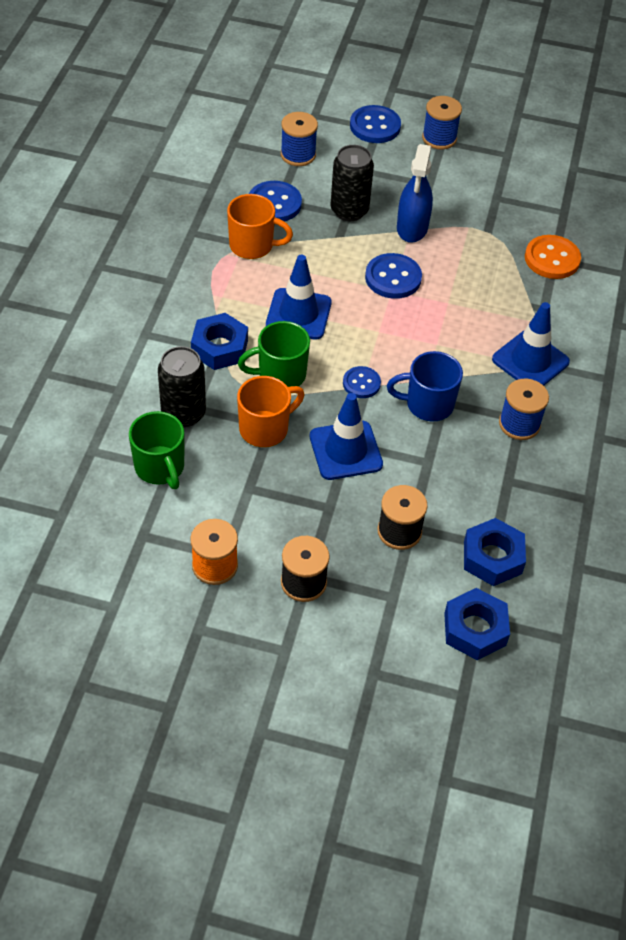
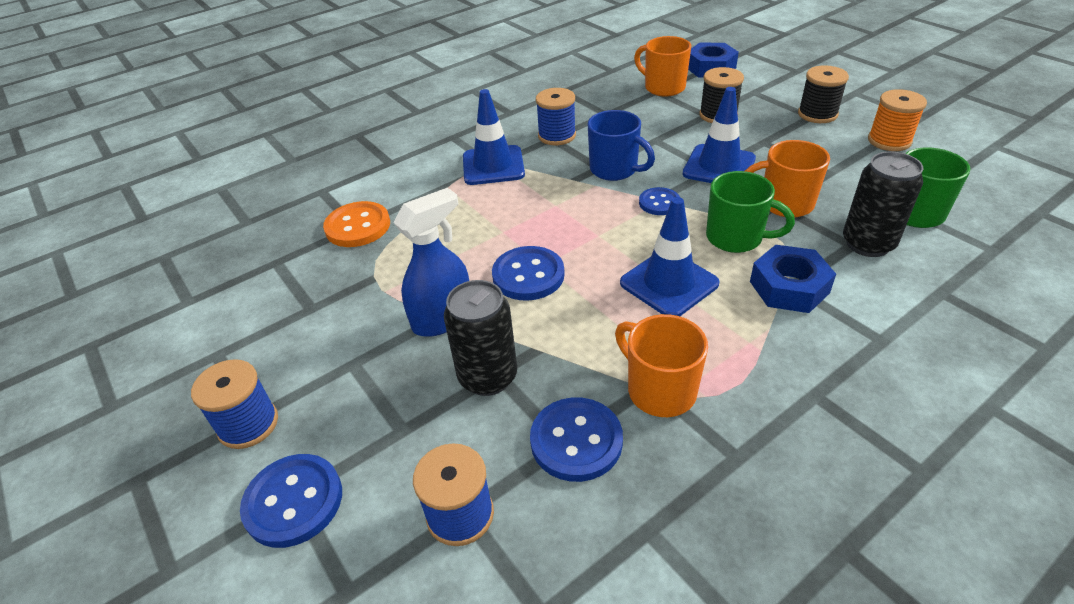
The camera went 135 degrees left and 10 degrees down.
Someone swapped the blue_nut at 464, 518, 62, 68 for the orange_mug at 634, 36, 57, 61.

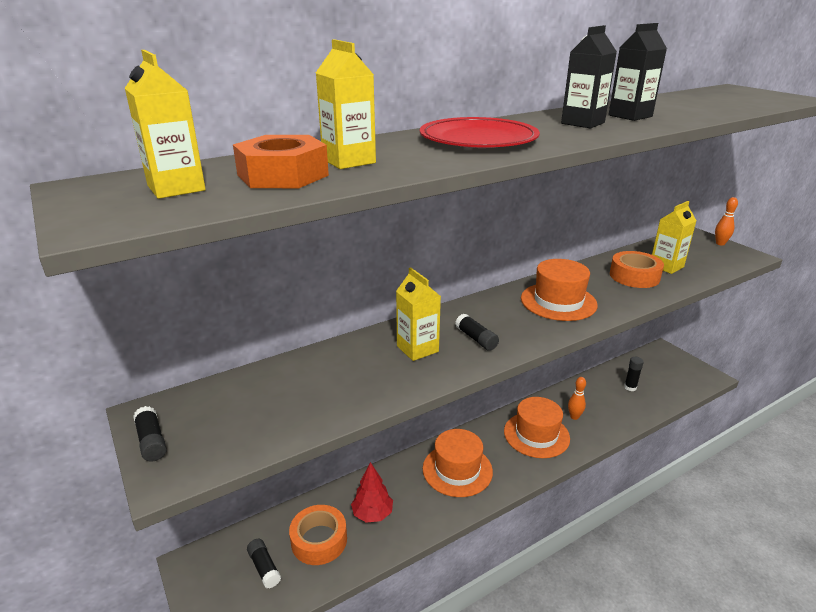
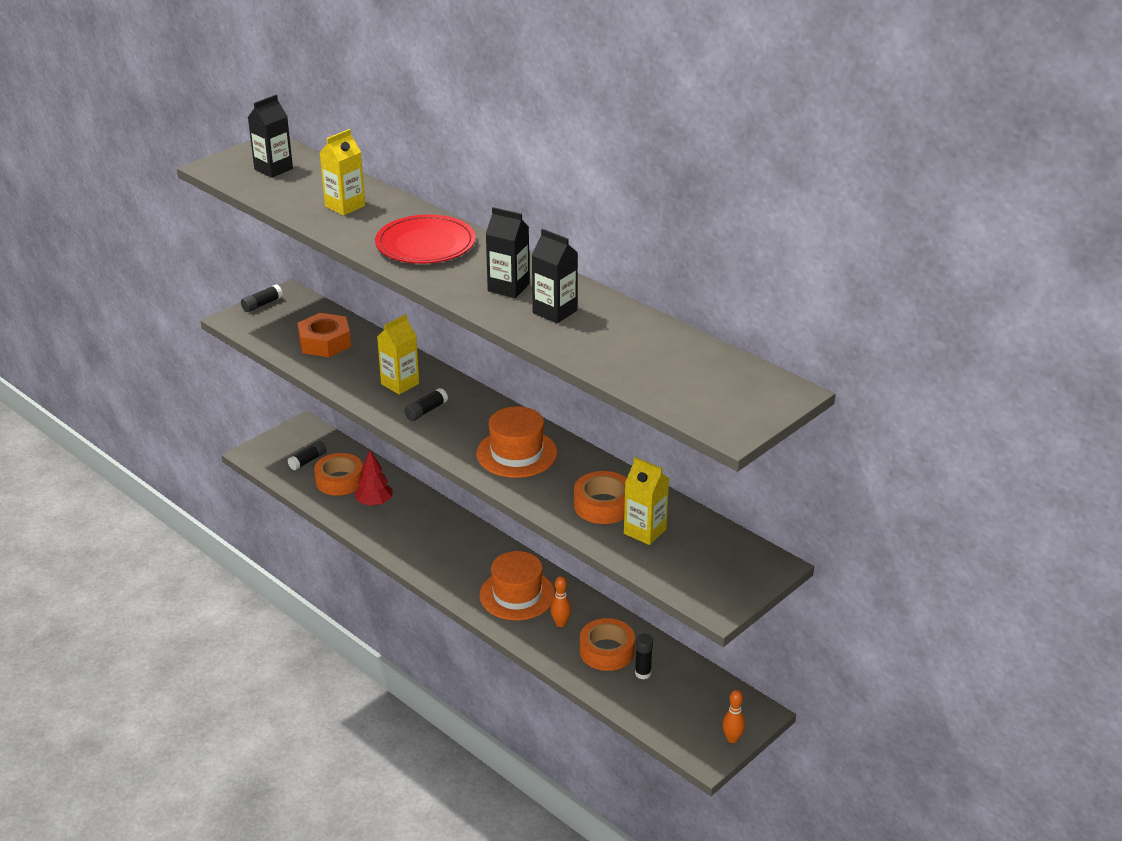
The camera went 75 degrees right and 5 degrees up.
Someone repainted the yellow_carton at 125, 50, 81, 149, which became the black_carton at 248, 95, 45, 83.
Someone carried the orange_nut from 233, 135, 96, 53 to 297, 313, 54, 44.
Someone took away the orange_hat at 423, 429, 70, 68.
Someone carried the orange_bowling_pin from 715, 197, 23, 49 to 723, 690, 22, 53.
Someone put down the orange_tape at 580, 618, 55, 53.

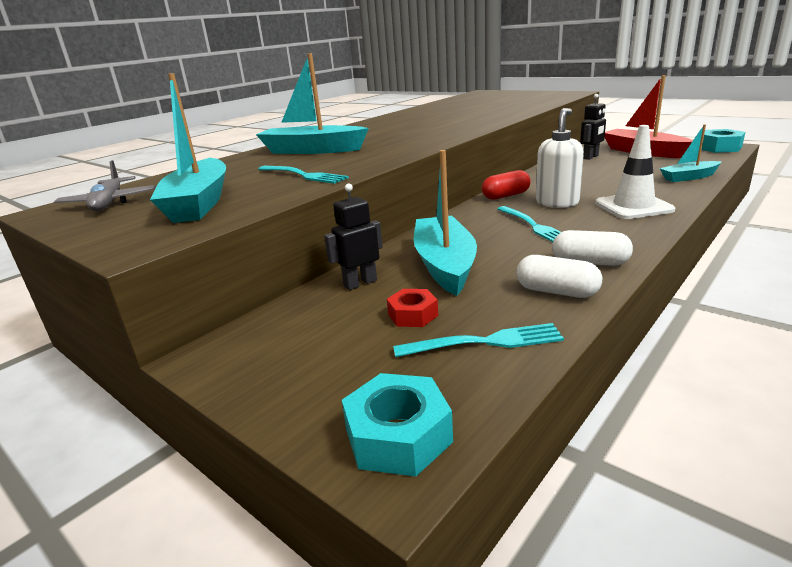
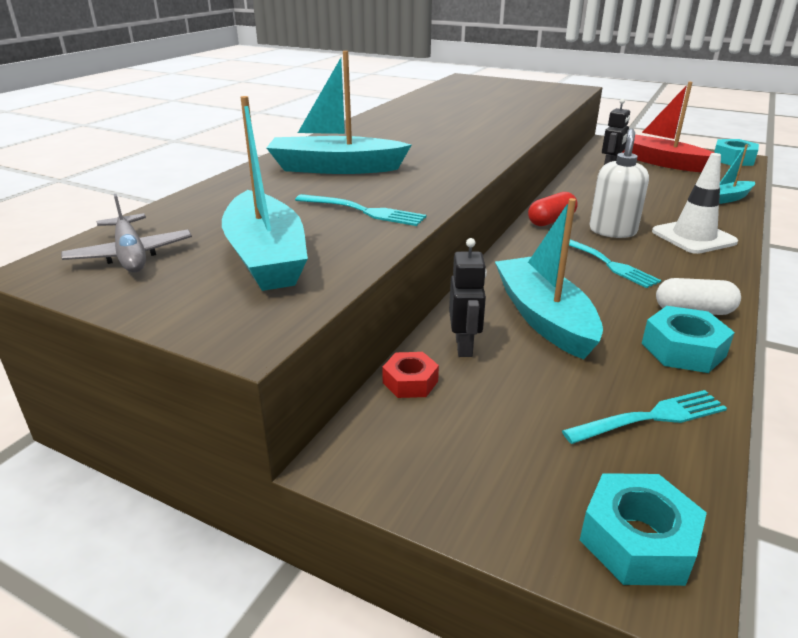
The camera went 15 degrees left and 5 degrees up.
Someone rotated the black_robot at 324, 184, 59, 106 by 135 degrees clockwise.
Someone carried the red_nut from 387, 289, 51, 38 to 382, 352, 57, 46.
Someone swapped the white_capsule at 516, 255, 86, 43 for the turquoise_nut at 642, 306, 93, 67.

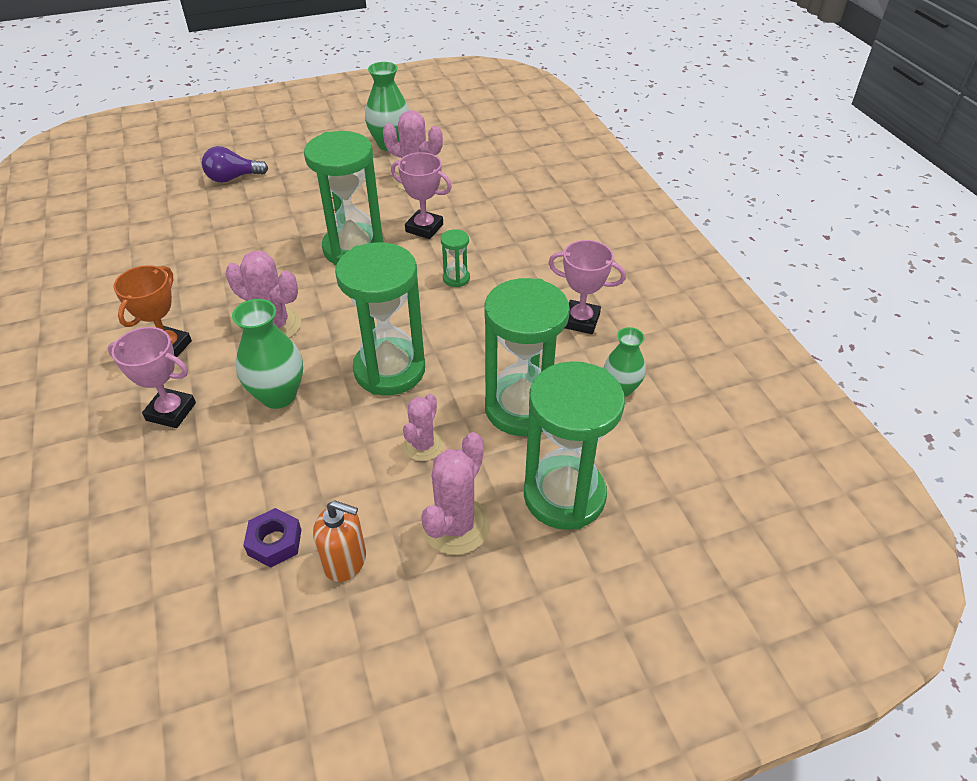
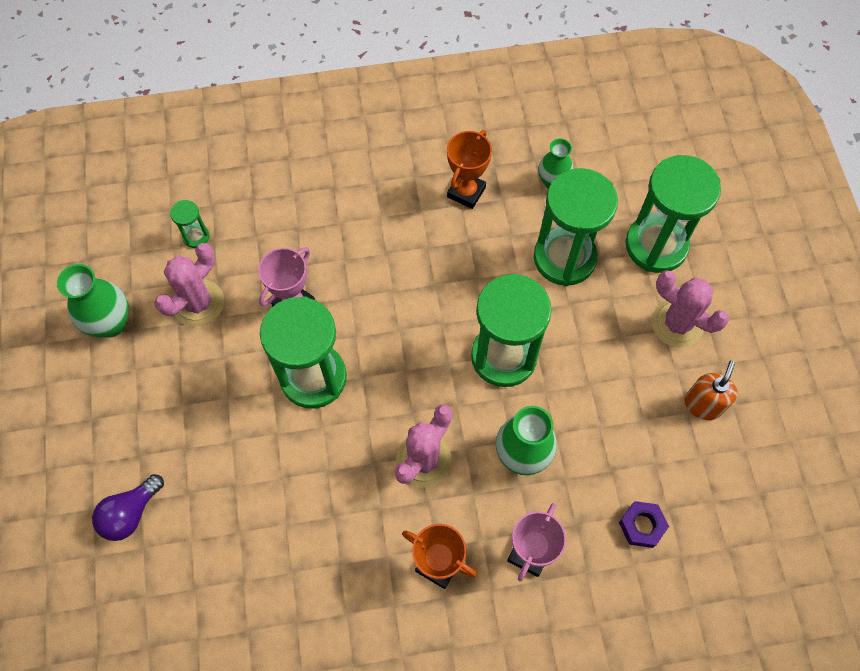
The camera went 80 degrees left and 20 degrees up.
Someone rotated the purple_light_bulb at 202, 146, 66, 37 by 45 degrees clockwise.
Someone carried the purple_nut from 243, 508, 58, 60 to 619, 501, 50, 47.
Someone took away the pink_cactus at 403, 394, 41, 67.
Someone carried the green_hourglass from 441, 229, 29, 58 to 170, 200, 40, 48.
Someone repainted the pink_trophy at 548, 240, 78, 94, which became the orange_trophy at 447, 130, 45, 79.

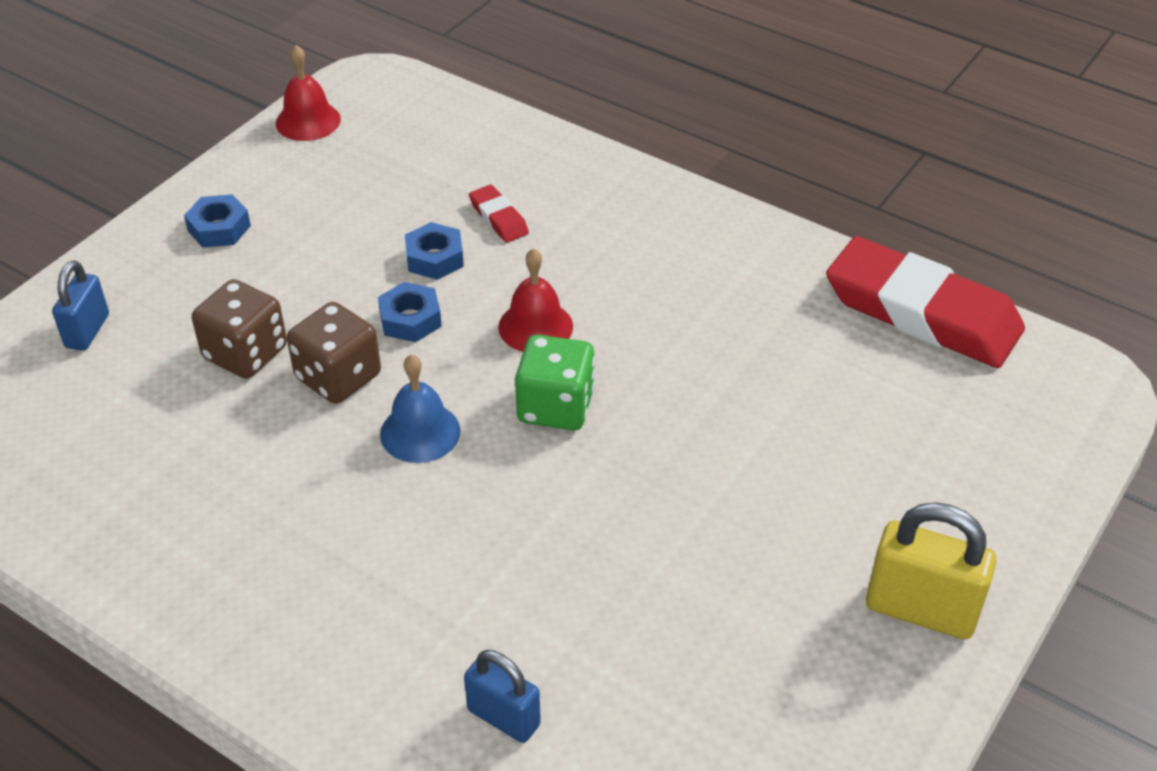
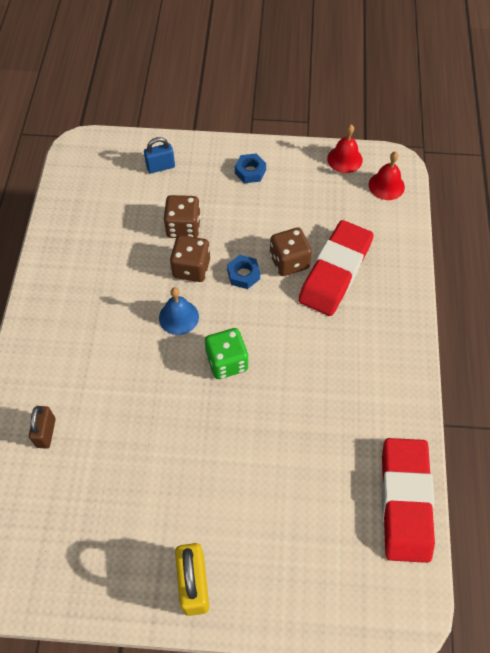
The camera went 60 degrees right and 15 degrees up.
Someone swapped the blue_nut at 405, 222, 59, 58 for the brown_dice at 270, 227, 42, 49.
Someone repainted the blue_padlock at 464, 650, 77, 93, which became the brown_padlock at 29, 406, 27, 43.
Someone scaled the red_eraser at 469, 185, 60, 58 by 2.42.
Someone carried the red_bell from 498, 248, 75, 104 to 369, 152, 36, 48.

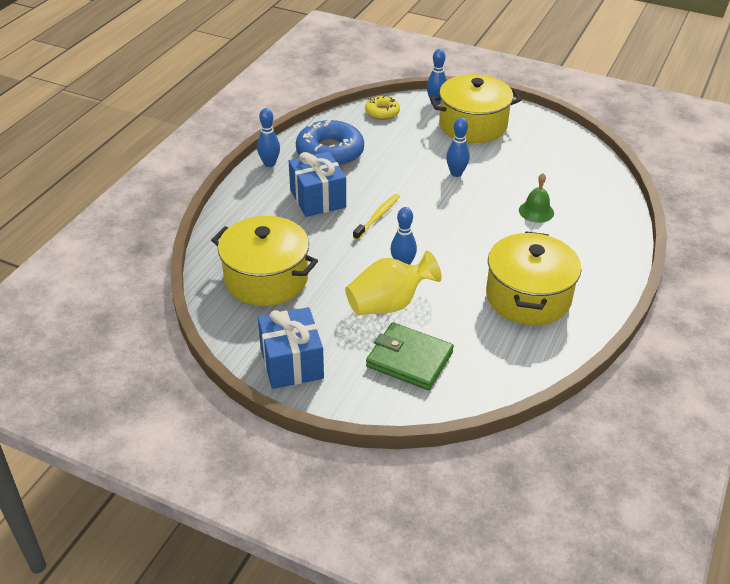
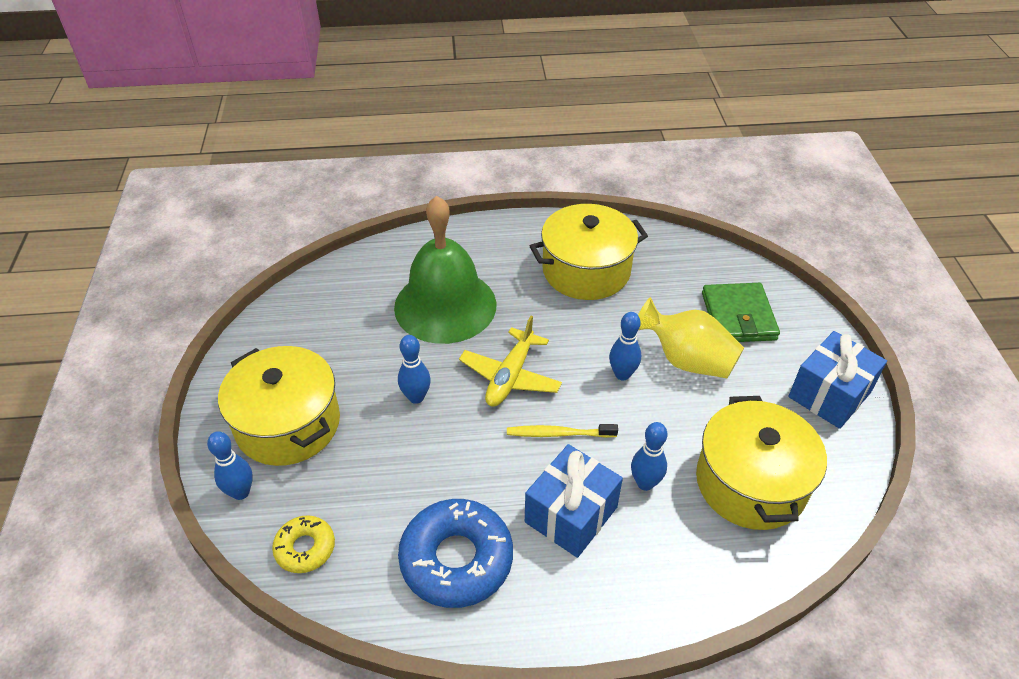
The camera went 120 degrees left and 5 degrees up.
Someone carried the blue_bowling_pin from 257, 108, 23, 59 to 631, 422, 36, 69.
Someone scaled the green_bell at 519, 173, 35, 50 by 2.43.
Someone put down the yellow_plane at 459, 316, 103, 91.

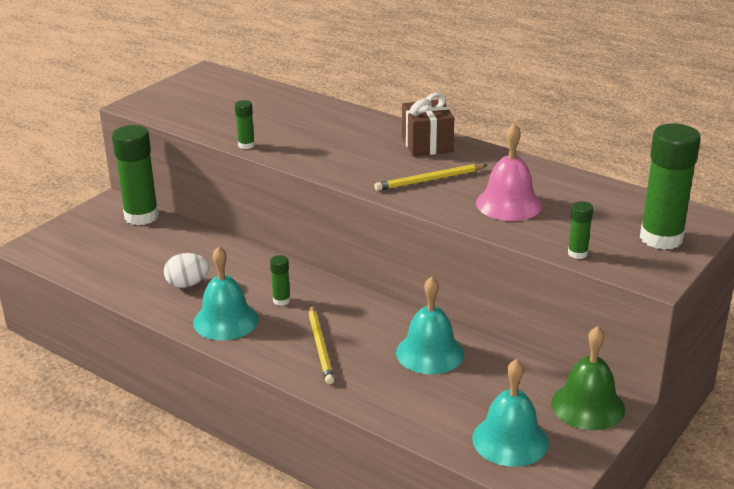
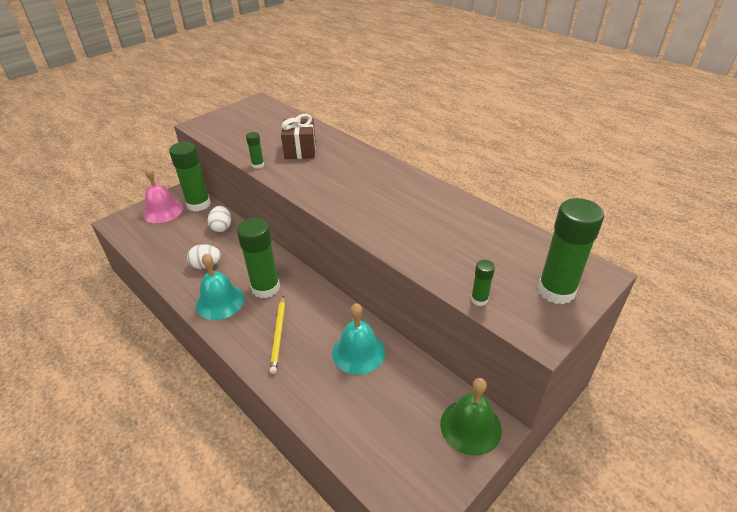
The camera went 10 degrees right and 10 degrees up.
Someone scaled the green_glue_stick at 270, 255, 21, 51 by 2.18.
Someone took away the yellow_pencil at 374, 164, 113, 27.
Someone carried the brown_gift from 402, 93, 52, 63 to 281, 114, 35, 45.
Someone took away the turquoise_bell at 472, 359, 77, 108.
Someone carried the pink_bell from 476, 123, 66, 98 to 143, 166, 40, 57.
Someone put down the white_egg at 208, 206, 23, 26.

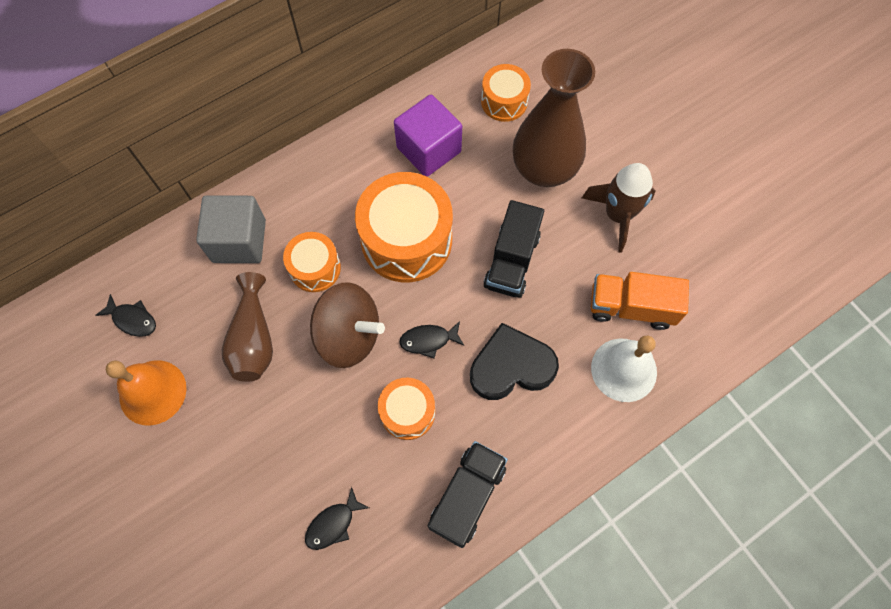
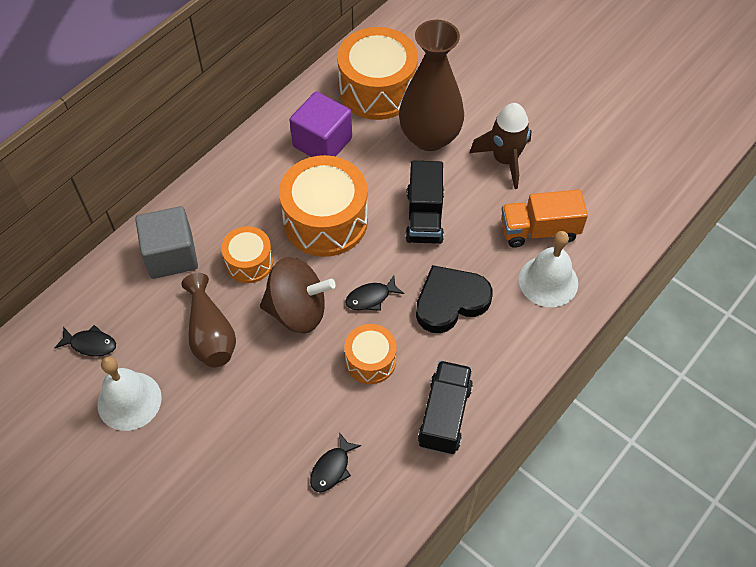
The camera went 15 degrees left and 10 degrees down.
Someone repainted the orange_bell at 106, 360, 80, 66, which became the white_bell at 97, 356, 65, 75.
Someone scaled the orange_drum at 481, 64, 50, 58 by 1.81.

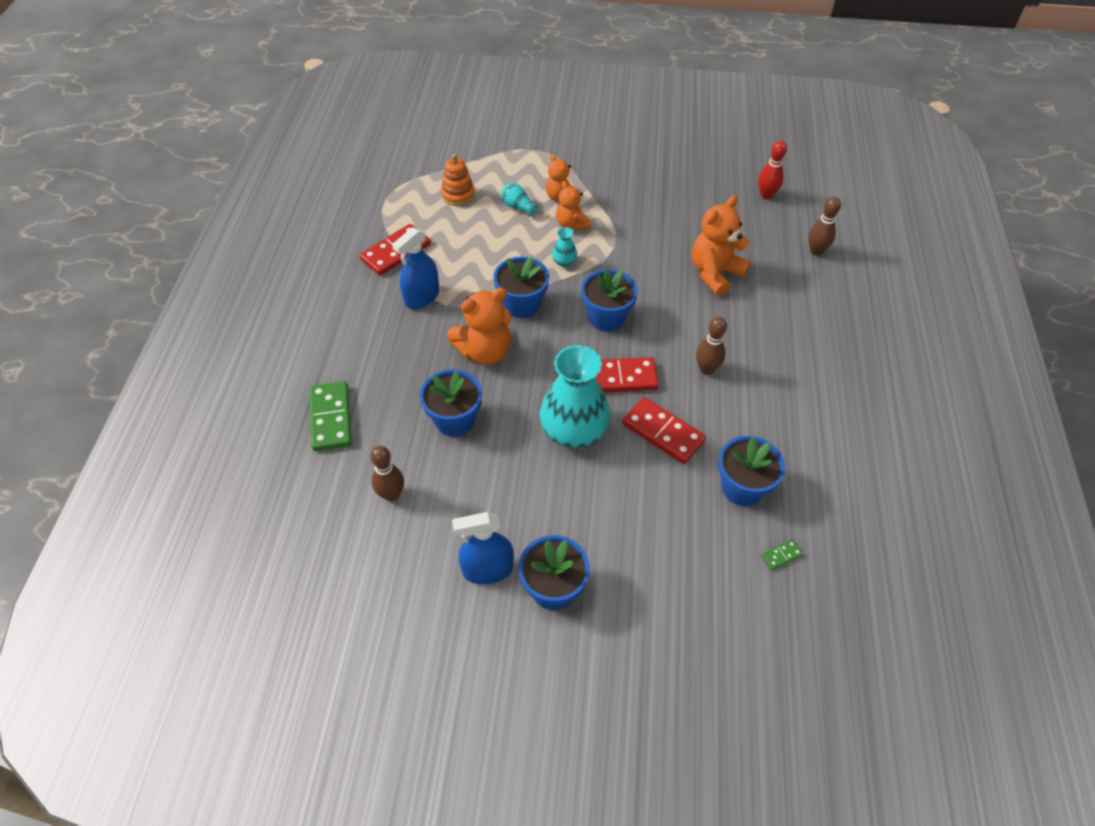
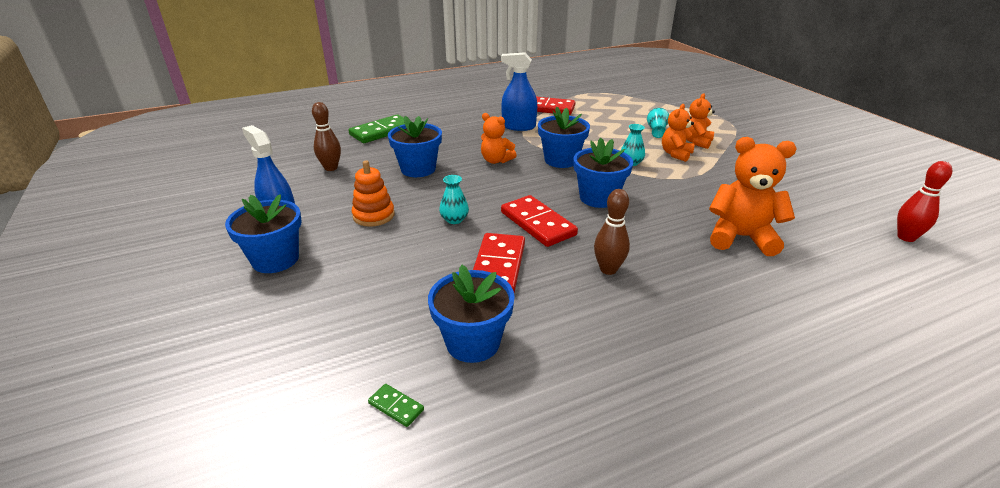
The camera went 60 degrees right and 20 degrees down.
Someone carried the orange_stacking_toy from 441, 154, 34, 52 to 352, 161, 43, 66.
Someone scaled the orange_teddy_bear at 447, 288, 64, 76 by 0.62.
Someone scaled the turquoise_vase at 540, 345, 71, 103 by 0.42.
Someone took away the brown_bowling_pin at 808, 197, 33, 59.

